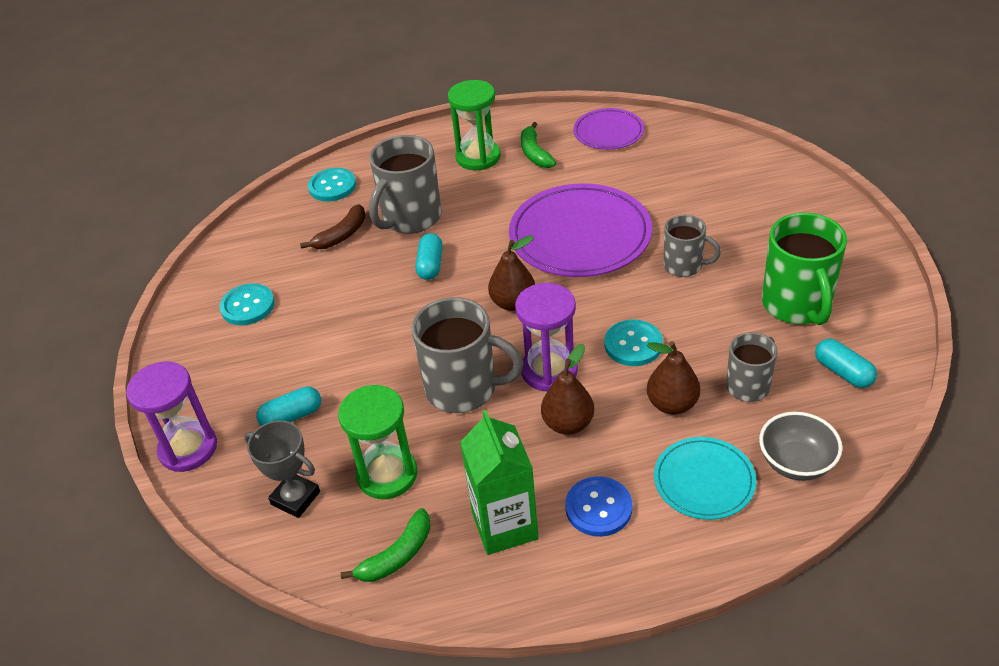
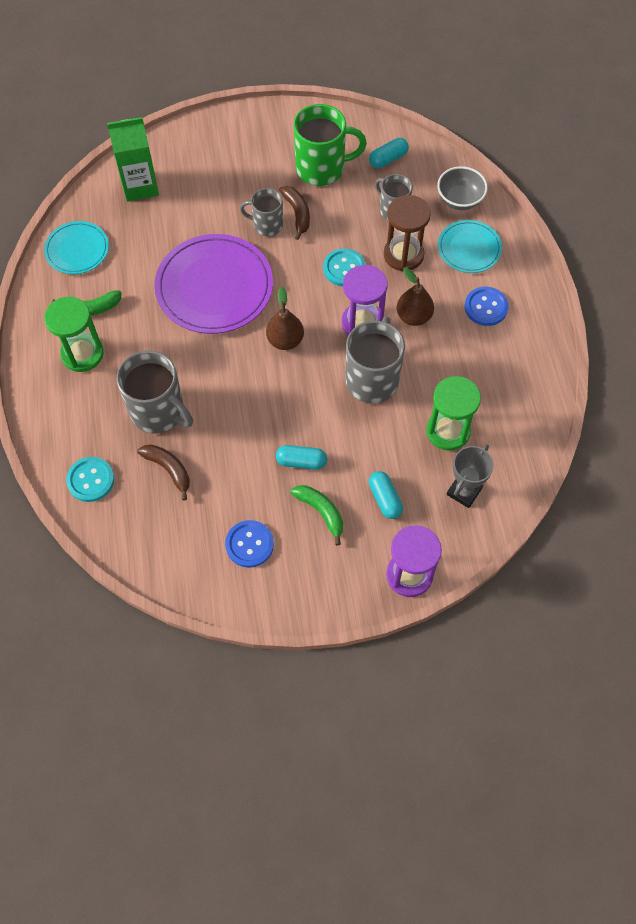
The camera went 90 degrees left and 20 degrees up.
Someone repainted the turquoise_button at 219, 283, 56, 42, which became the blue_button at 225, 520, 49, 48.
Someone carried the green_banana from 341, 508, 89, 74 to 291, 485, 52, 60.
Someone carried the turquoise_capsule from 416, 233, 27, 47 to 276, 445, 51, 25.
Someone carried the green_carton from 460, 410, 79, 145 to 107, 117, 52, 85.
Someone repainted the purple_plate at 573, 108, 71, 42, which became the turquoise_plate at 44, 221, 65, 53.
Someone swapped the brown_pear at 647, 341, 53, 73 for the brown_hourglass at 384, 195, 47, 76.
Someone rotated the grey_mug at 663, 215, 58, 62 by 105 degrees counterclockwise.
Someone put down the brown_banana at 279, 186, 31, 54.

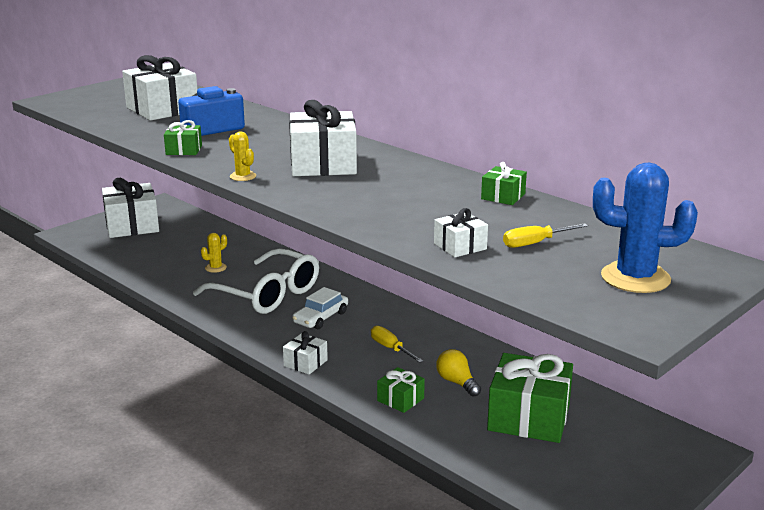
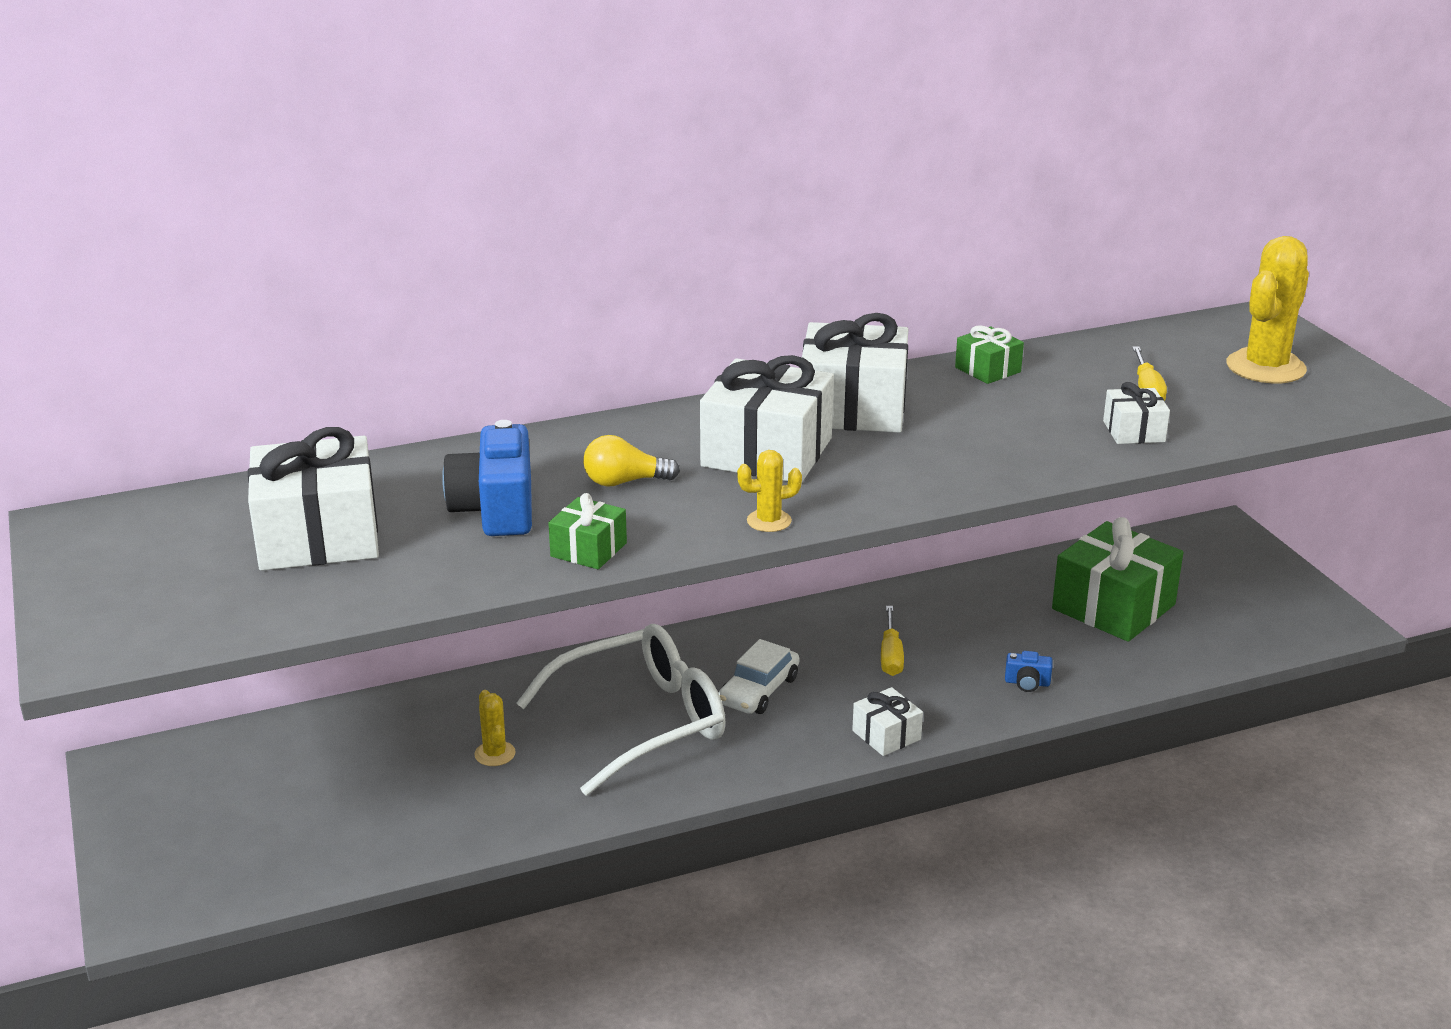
The camera went 65 degrees left and 5 degrees up.
Someone carried the white_gift from 102, 178, 57, 60 to 802, 313, 106, 120.
Someone rotated the white_car at 292, 287, 56, 42 by 60 degrees clockwise.
Someone rotated the yellow_screwdriver at 371, 326, 52, 37 by 75 degrees counterclockwise.
Someone swapped the green_gift at 377, 367, 48, 46 for the blue_camera at 1005, 651, 48, 41.
Someone carried the yellow_light_bulb from 436, 349, 45, 48 to 583, 435, 97, 52.
Someone repainted the blue_cactus at 593, 163, 105, 130, which became the yellow_cactus at 1226, 236, 83, 147.

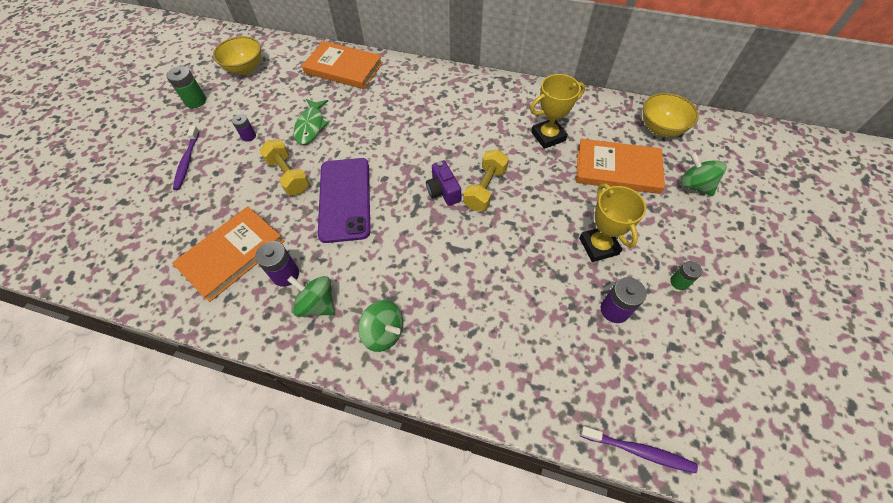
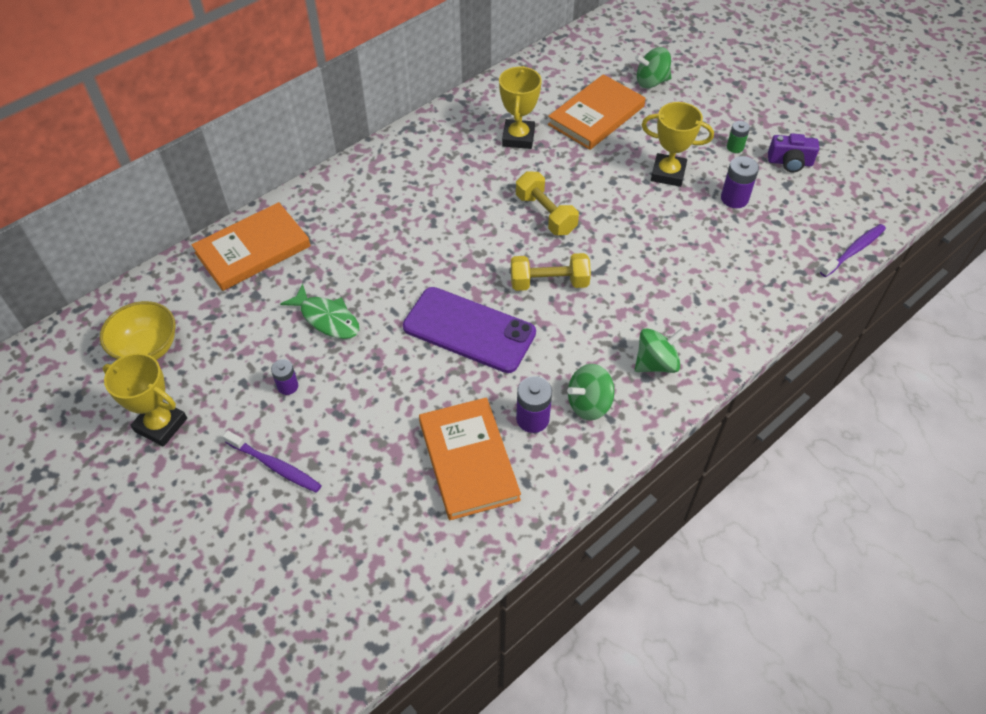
The camera went 60 degrees left and 5 degrees down.
Someone swapped the green_battery at 167, 66, 39, 42 for the yellow_trophy at 102, 353, 85, 94.
Someone carried the yellow_dumbbell from 259, 140, 51, 55 to 511, 253, 80, 38.
Someone carried the purple_camera from 426, 160, 35, 46 to 768, 133, 51, 39.
Someone took away the yellow_bowl at 643, 93, 56, 44.

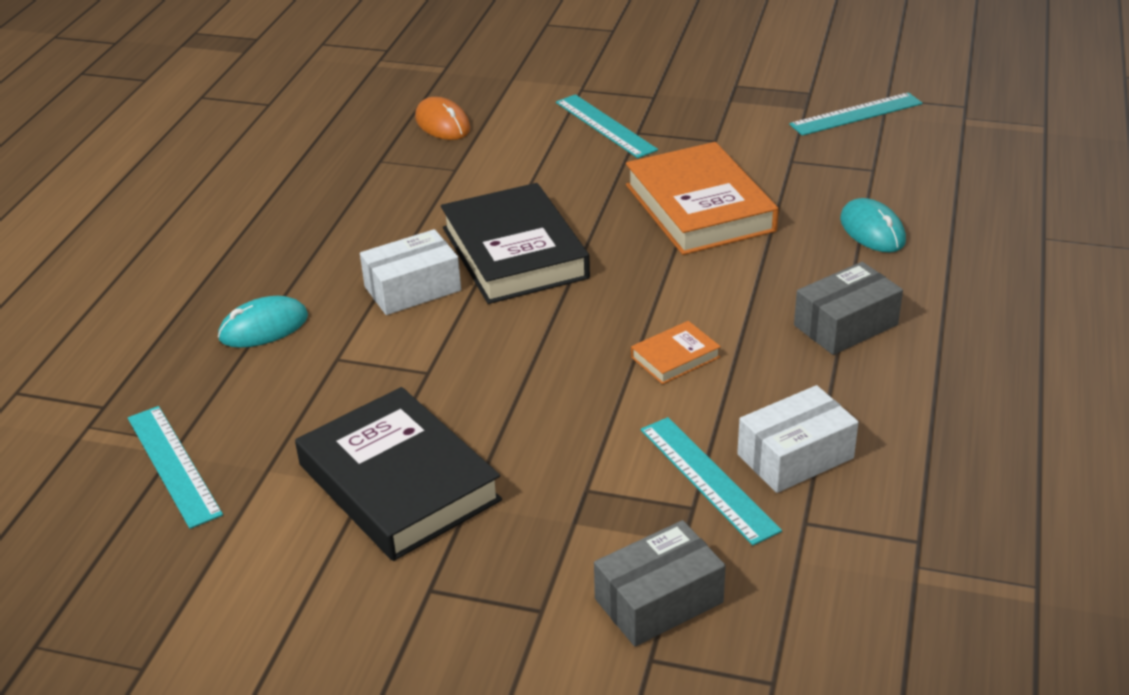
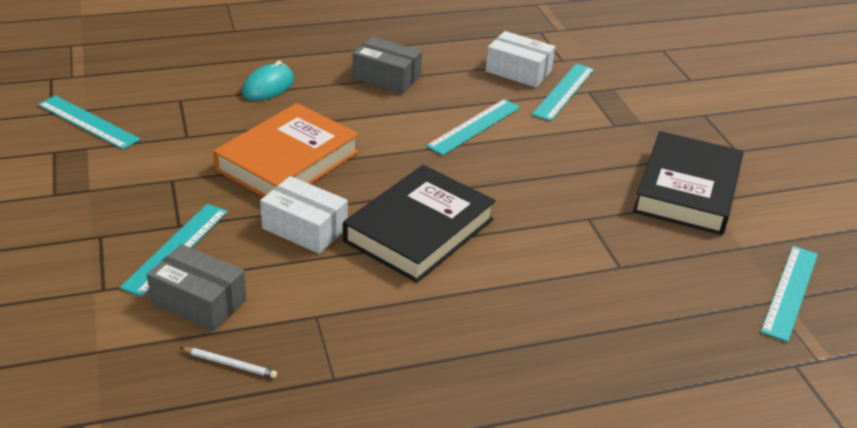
The camera went 125 degrees left and 0 degrees up.
Someone took away the turquoise_mouse at 218, 296, 90, 52.
Someone carried the white_box from 360, 229, 101, 86 to 260, 176, 88, 78.
Someone swapped the orange_mouse at 415, 97, 55, 43 for the white_pencil at 181, 347, 96, 31.
Someone carried the grey_box from 594, 520, 132, 126 to 147, 244, 100, 87.
Someone swapped the orange_book at 631, 321, 90, 63 for the turquoise_ruler at 426, 99, 94, 57.

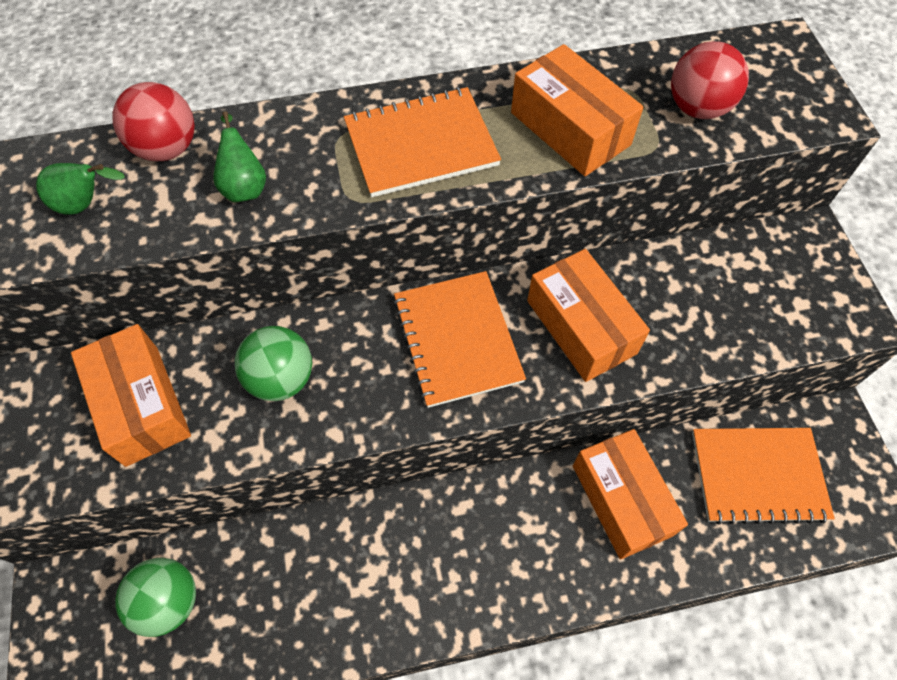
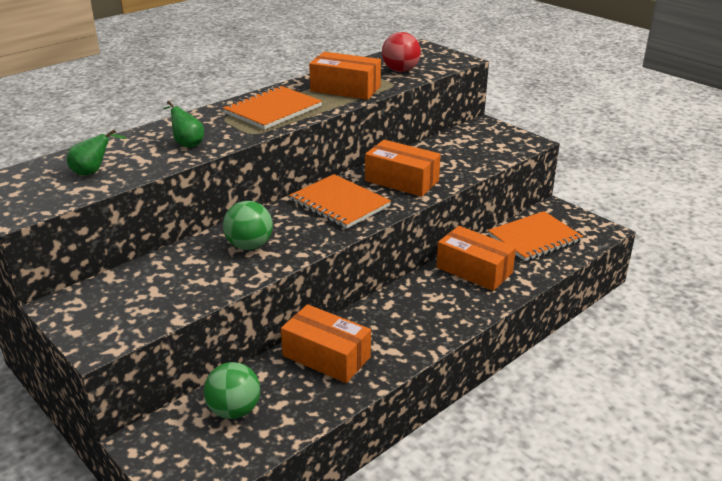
The camera went 30 degrees left and 30 degrees down.
Someone carried the orange_box from 71, 324, 120, 143 to 281, 304, 90, 79.
Someone took away the red_ball at 113, 82, 82, 79.

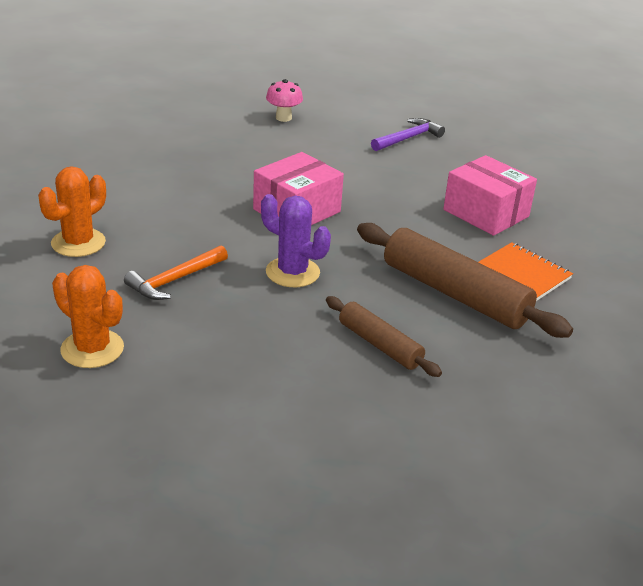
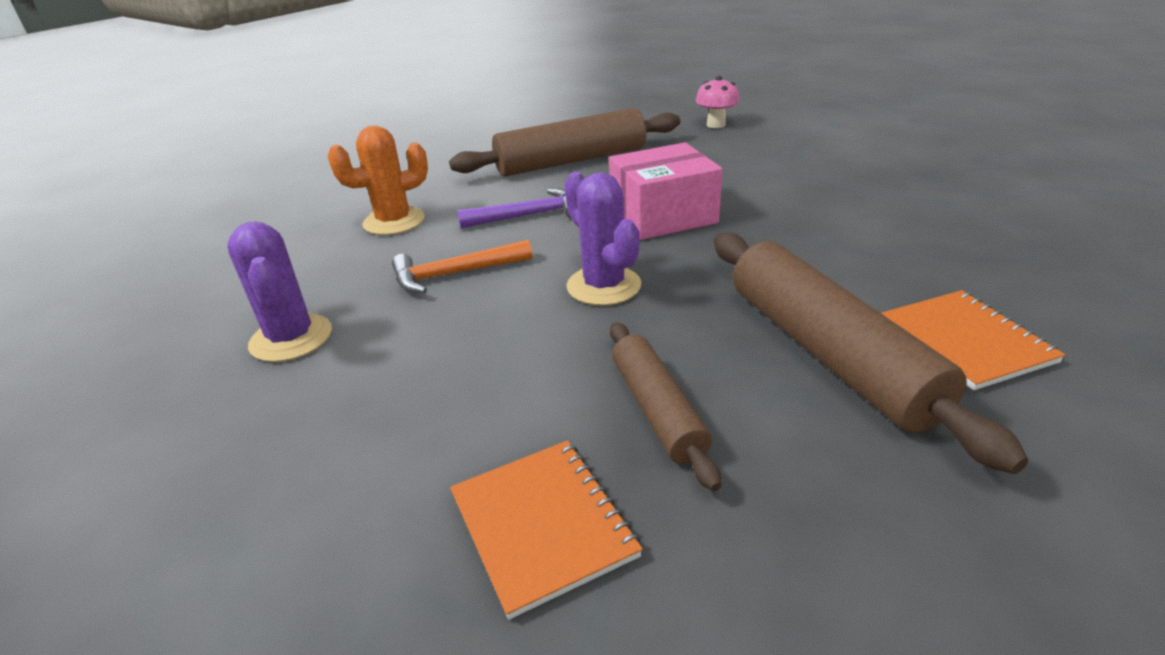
The camera went 30 degrees right and 0 degrees up.
Someone repainted the orange_cactus at 52, 265, 72, 103, which became the purple_cactus at 227, 221, 105, 141.
Someone carried the purple_hammer from 371, 118, 74, 33 to 457, 189, 115, 39.
Someone took away the pink_box at 443, 155, 94, 81.
Someone put down the brown_rolling_pin at 449, 108, 232, 69.
Someone put down the orange_notebook at 450, 440, 193, 180.

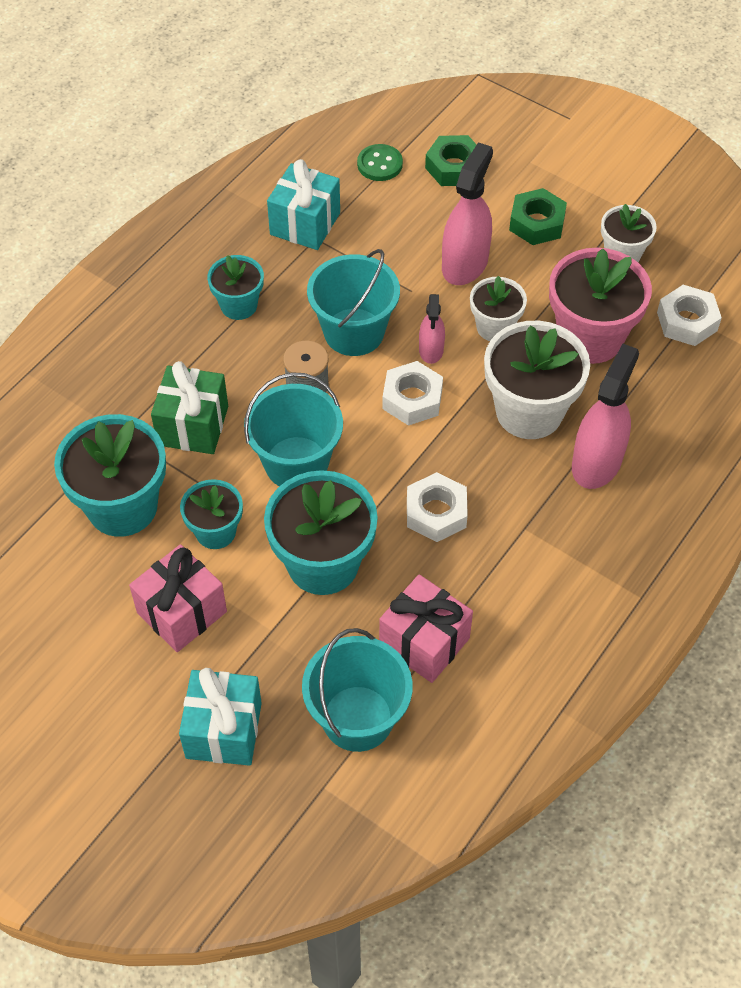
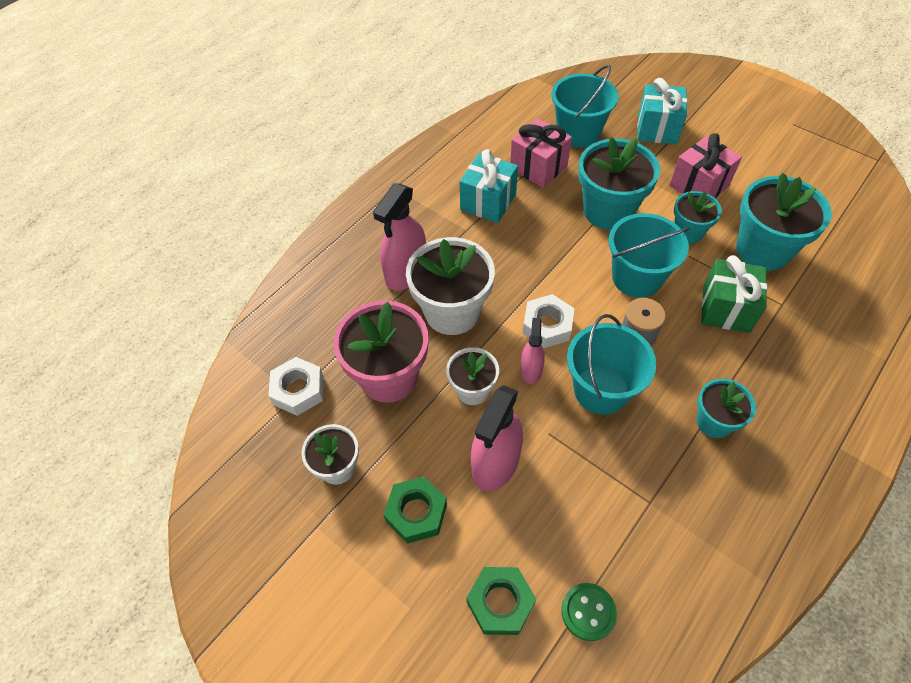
The camera went 175 degrees left and 0 degrees up.
Someone carried the turquoise_gift from 267, 159, 73, 91 to 460, 149, 58, 74.
Someone took away the white_nut at 407, 472, 61, 70.

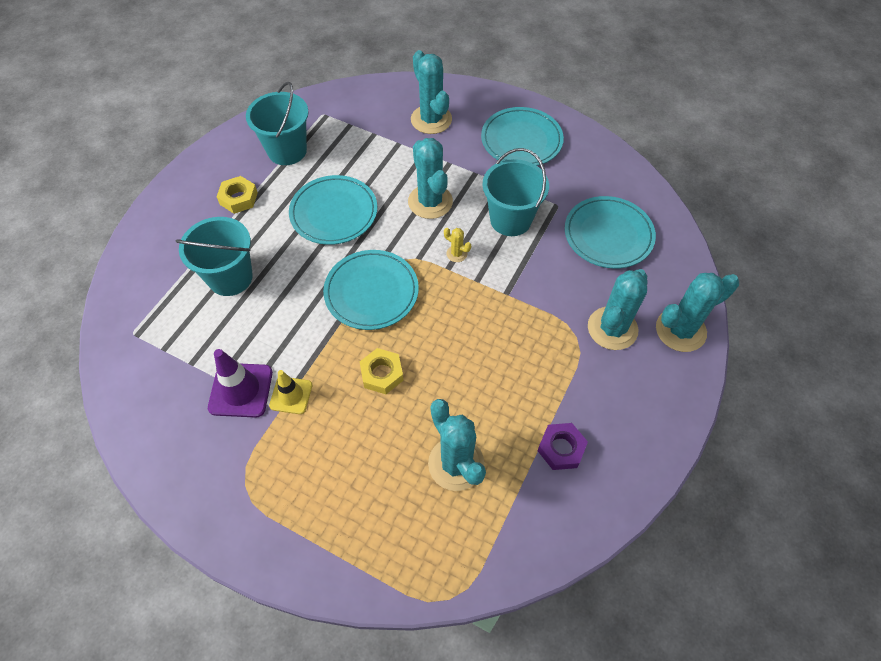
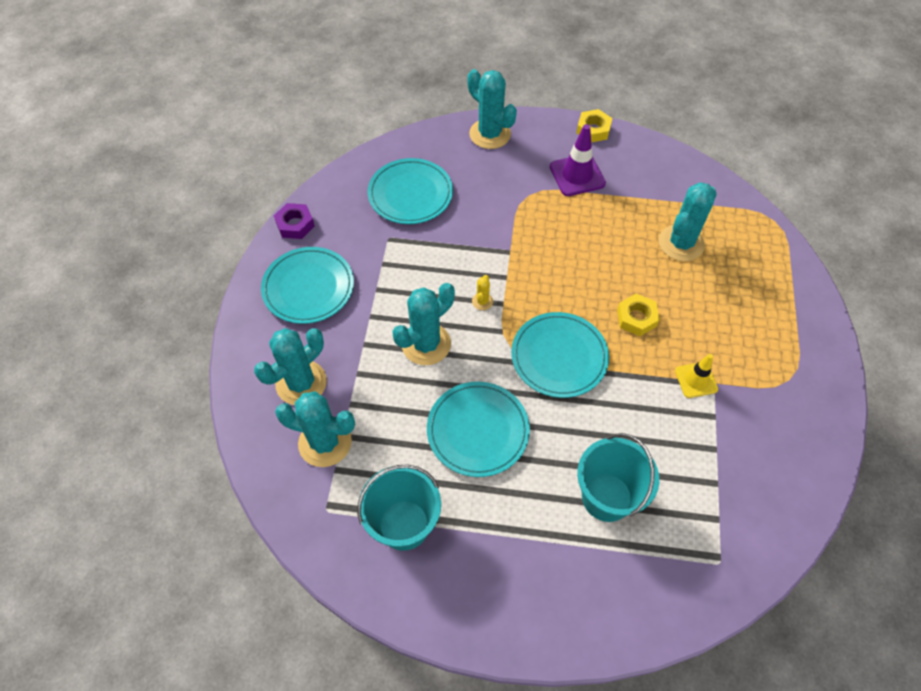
The camera went 110 degrees left and 0 degrees up.
Someone carried the purple_traffic_cone from 208, 349, 65, 69 to 550, 124, 56, 72.
Someone carried the yellow_nut from 217, 176, 41, 38 to 576, 109, 37, 33.
Someone took away the turquoise_bucket at 482, 148, 67, 88.
Someone carried the purple_nut from 538, 423, 50, 47 to 274, 203, 41, 36.
Someone carried the turquoise_cactus from 588, 269, 60, 81 to 275, 391, 80, 76.

